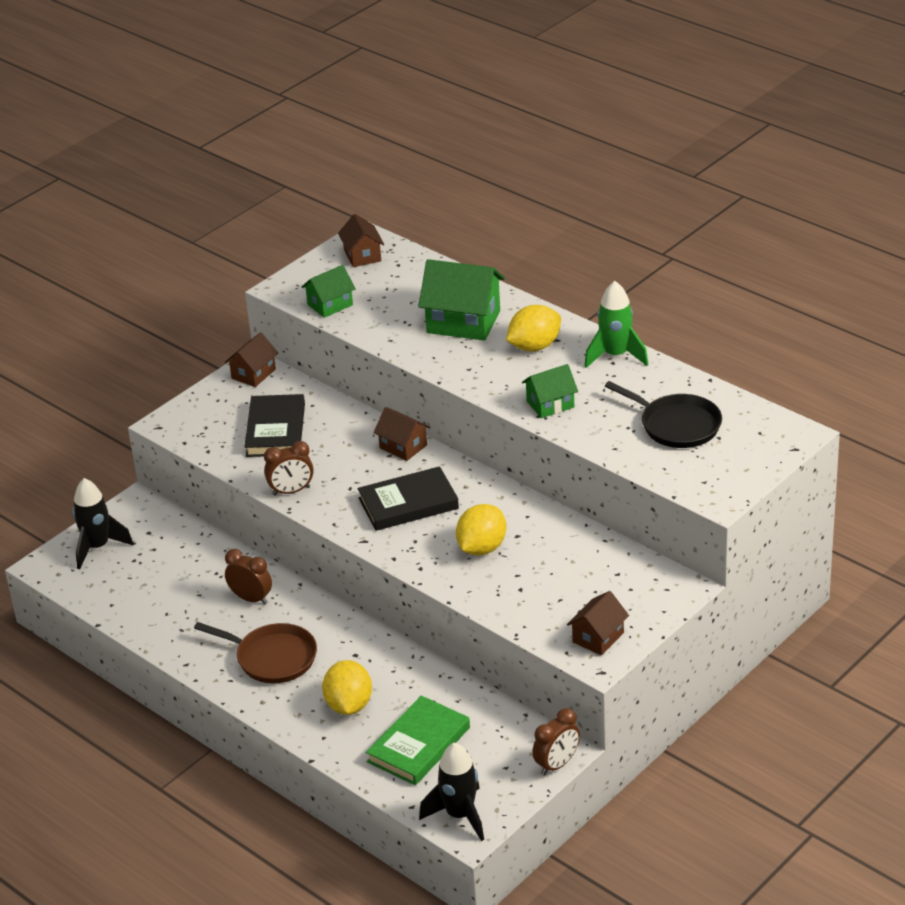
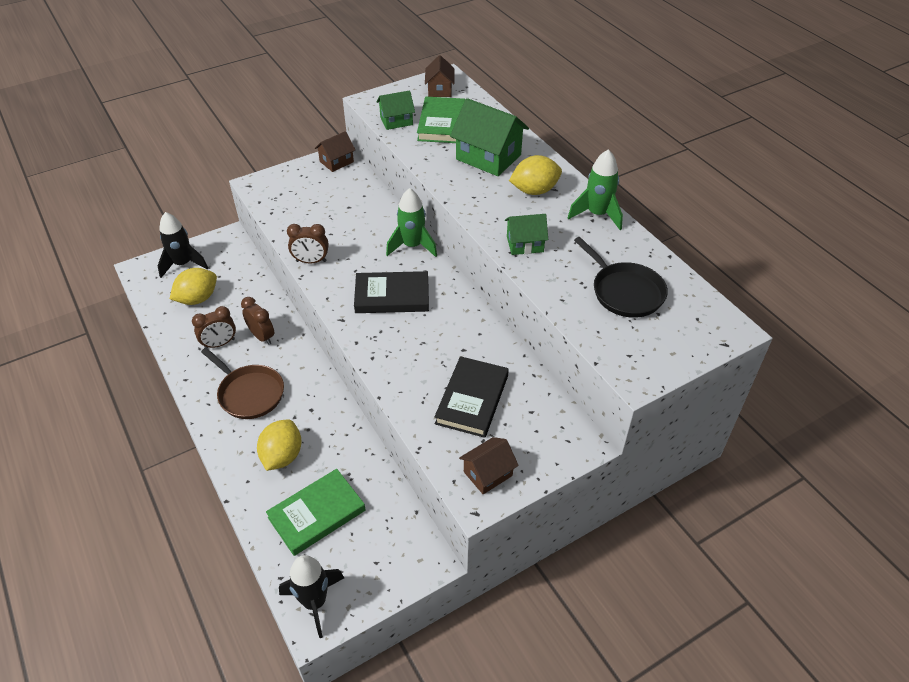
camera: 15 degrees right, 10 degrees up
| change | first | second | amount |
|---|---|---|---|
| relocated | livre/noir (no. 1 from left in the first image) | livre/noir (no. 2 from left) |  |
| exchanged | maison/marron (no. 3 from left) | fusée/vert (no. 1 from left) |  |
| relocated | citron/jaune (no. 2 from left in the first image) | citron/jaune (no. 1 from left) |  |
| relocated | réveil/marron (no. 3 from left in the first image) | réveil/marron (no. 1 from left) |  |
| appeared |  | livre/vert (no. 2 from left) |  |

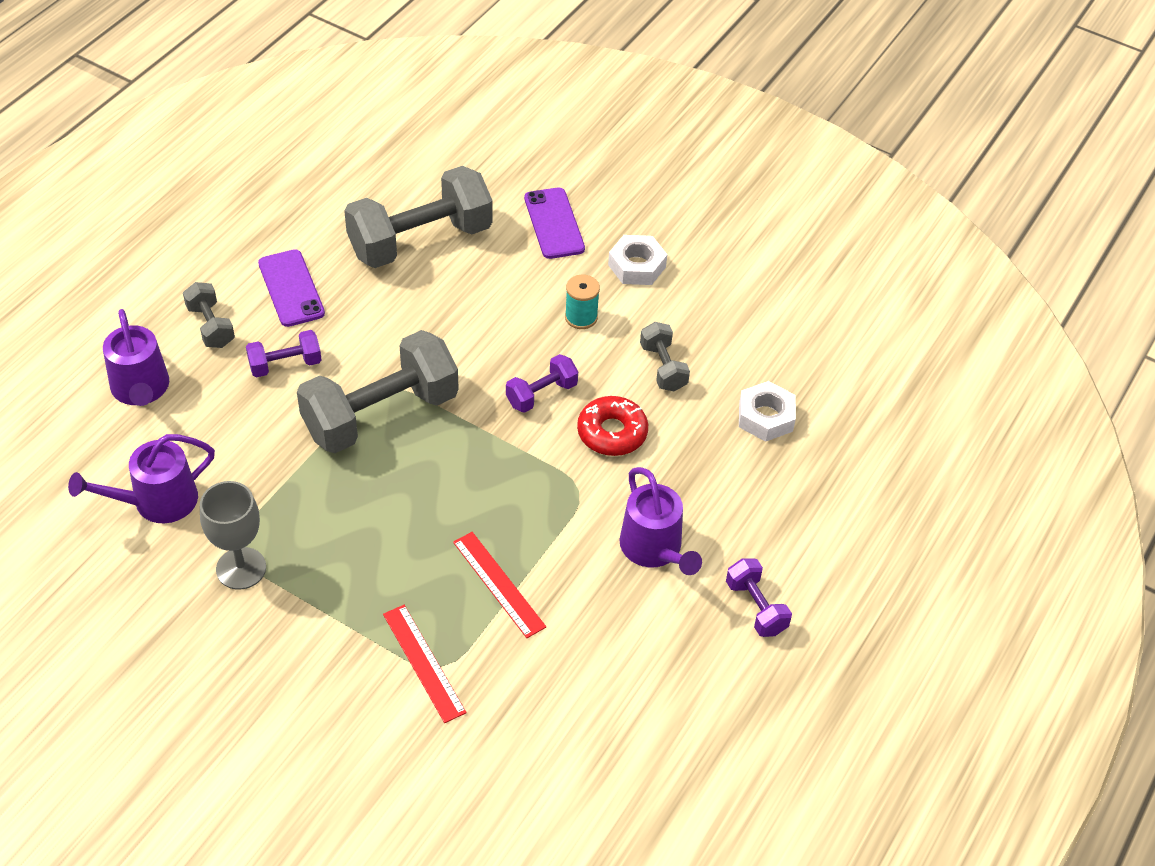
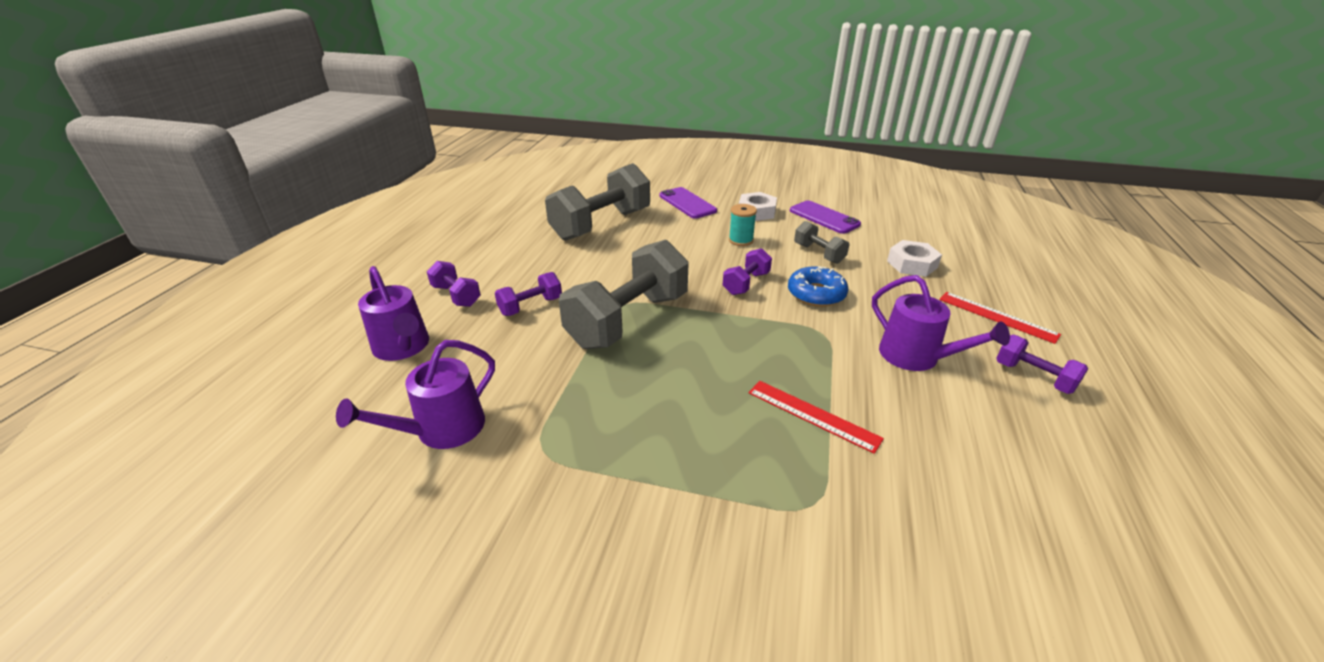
camera: 15 degrees left, 15 degrees down
| change | first | second | amount |
|---|---|---|---|
| colour | haltère/gris (no. 1 from left) | haltère/violet (no. 1 from left) |  |
| missing | verre à pied/gris |  |  |
| relocated | téléphone/violet (no. 1 from left in the first image) | téléphone/violet (no. 2 from left) |  |
| relocated | règle/rouge (no. 1 from left in the first image) | règle/rouge (no. 2 from left) |  |
| colour | beignet/rouge | beignet/bleu |  |

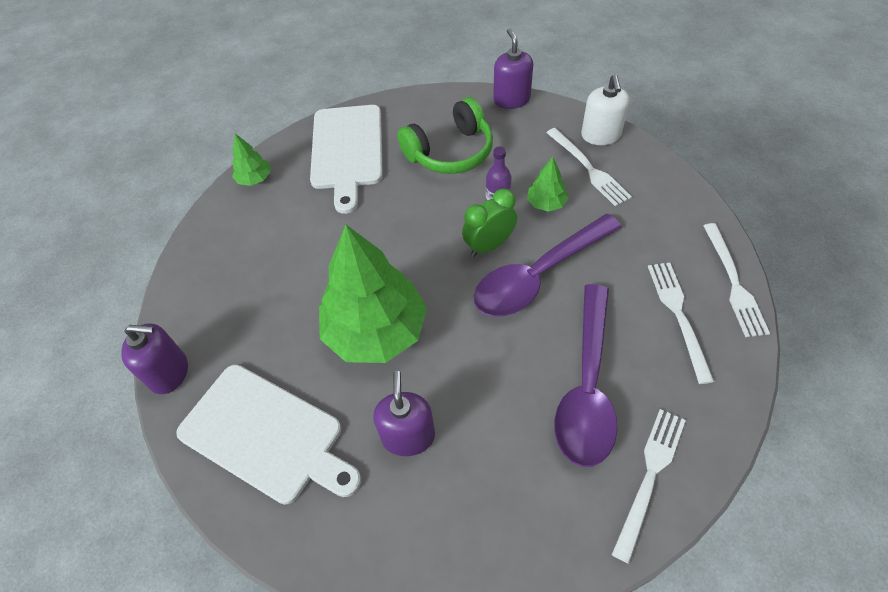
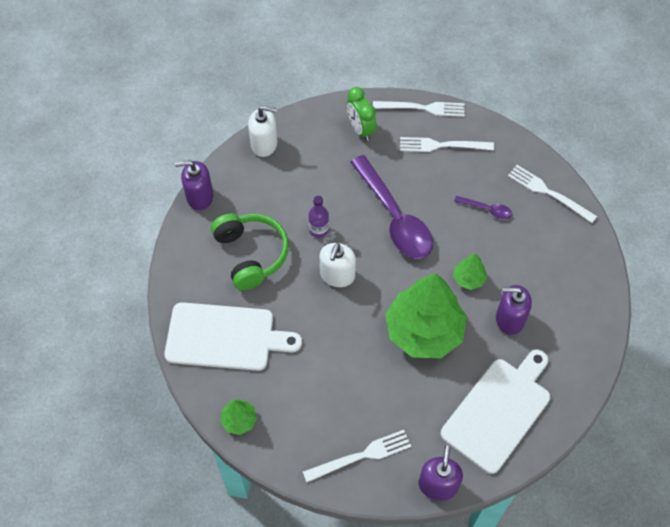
camera: 85 degrees left, 5 degrees up
| change | first | second | amount |
|---|---|---|---|
| relocated | réveil/vert |  |  |
| relocated | arbre/vert (no. 3 from left) |  |  |
| relocated | fourchette/blanc (no. 1 from left) |  |  |
| size | cuillère/violet (no. 2 from left) |  | x0.43 |
| appeared |  | distributeur de savon/blanc (no. 2 from left) |  |

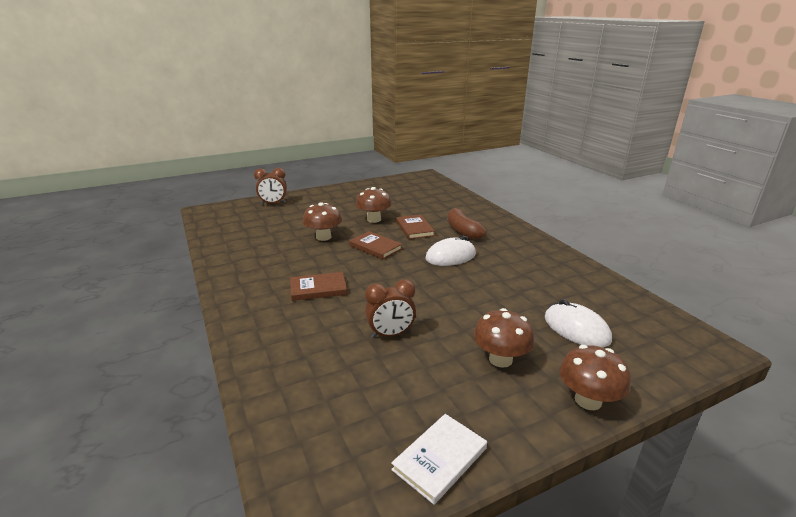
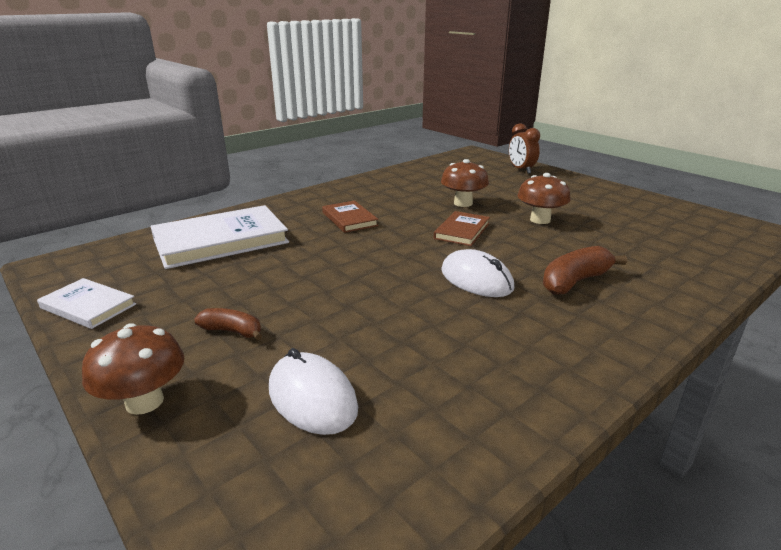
camera: 75 degrees right, 0 degrees up
| change | first | second | amount |
|---|---|---|---|
| missing | réveil/marron (no. 2 from left) |  |  |
| missing | livre/marron (no. 3 from left) |  |  |
| exchanged | champignon/marron (no. 3 from left) | banane/marron (no. 1 from left) |  |
| spun | souris/blanc (no. 2 from left in the first image) | souris/blanc (no. 1 from left) | 75 degrees counterclockwise |
| appeared |  | livre/blanc (no. 2 from left) |  |

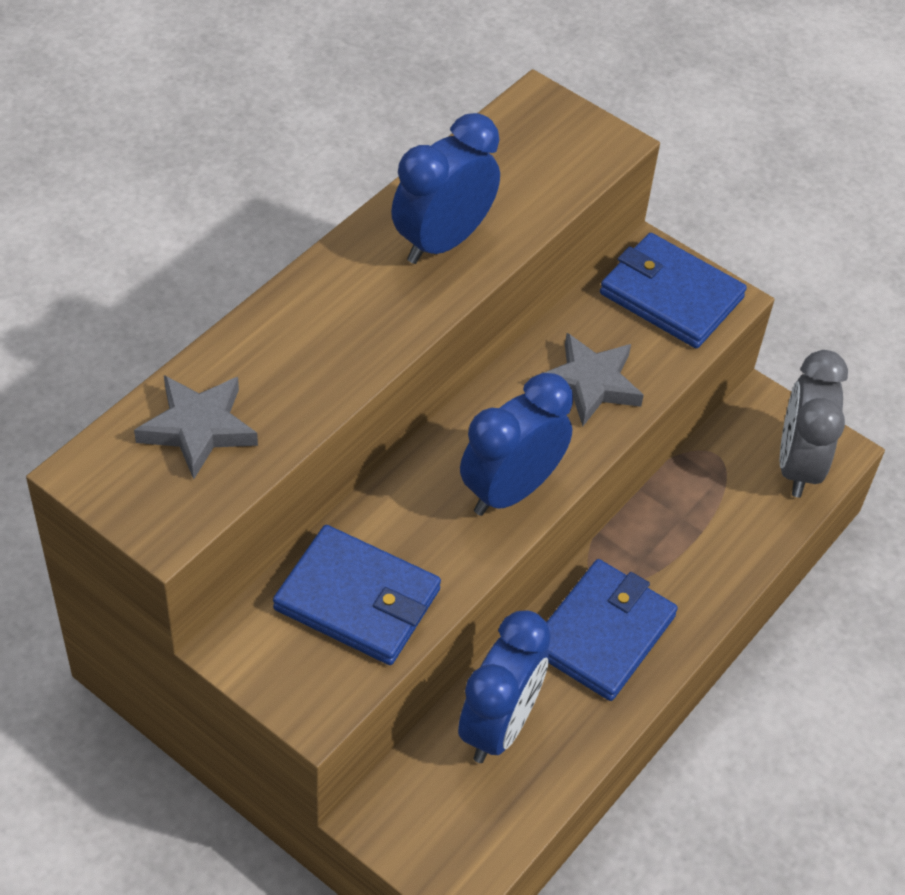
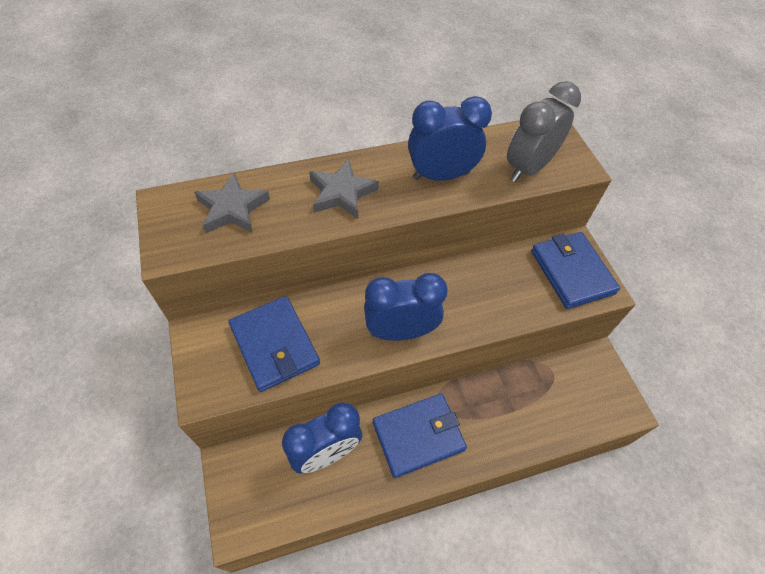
camera: 35 degrees right, 5 degrees up
| change | first | second | amount |
|---|---|---|---|
| relocated | étoile/gris (no. 2 from left) |  |  |
| relocated | réveil/gris |  |  |

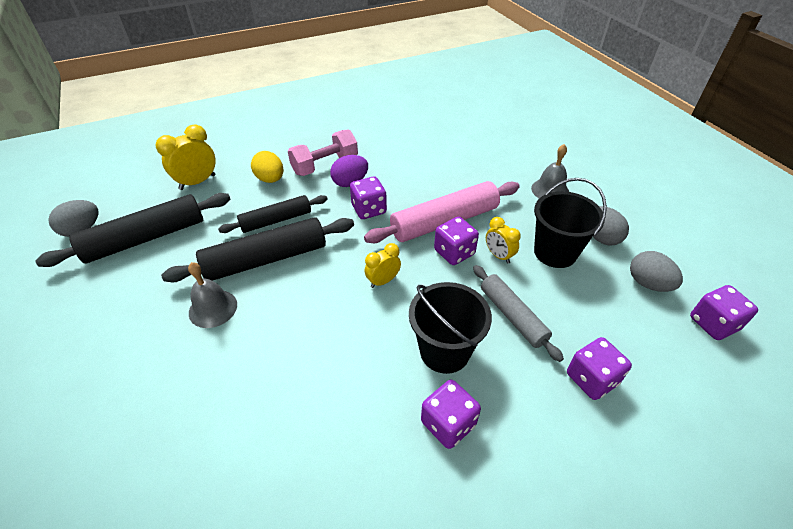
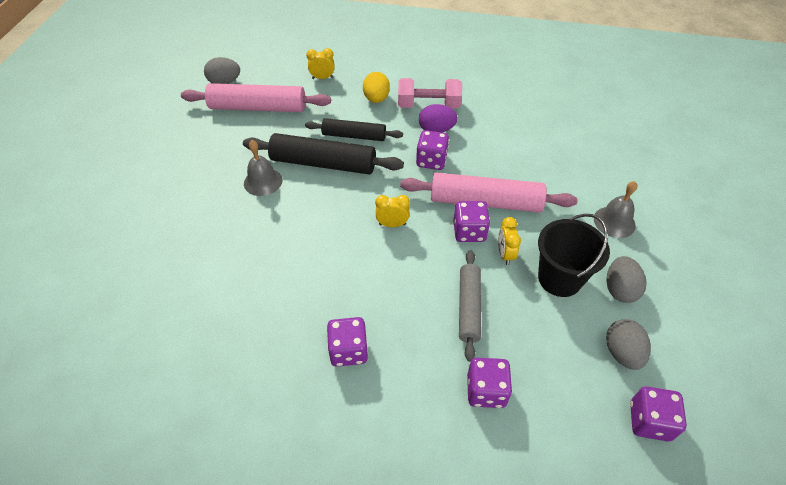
camera: 35 degrees right, 5 degrees up
| change | first | second | amount |
|---|---|---|---|
| colour | rouleau à pâtisserie/noir (no. 1 from left) | rouleau à pâtisserie/rose (no. 1 from left) |  |
| size | réveil/jaune (no. 1 from left) |  | x0.63 |
| missing | seau/noir (no. 1 from left) |  |  |

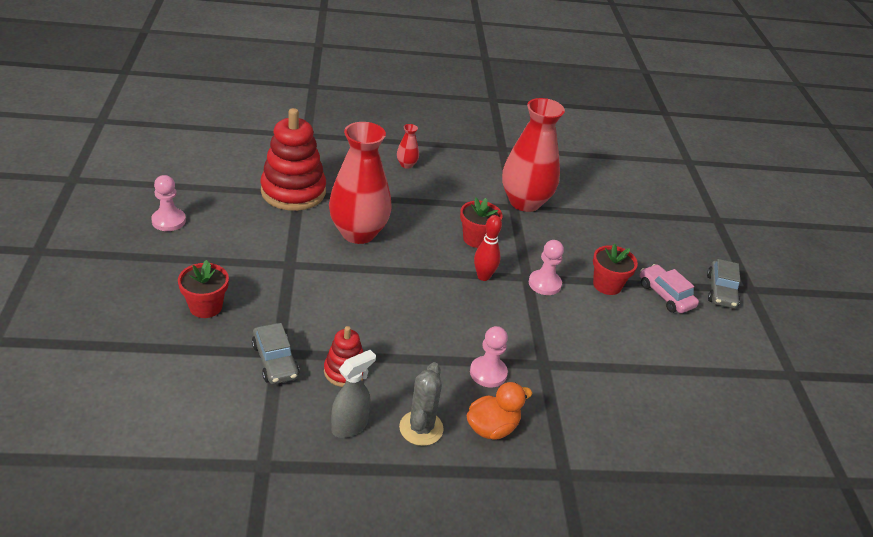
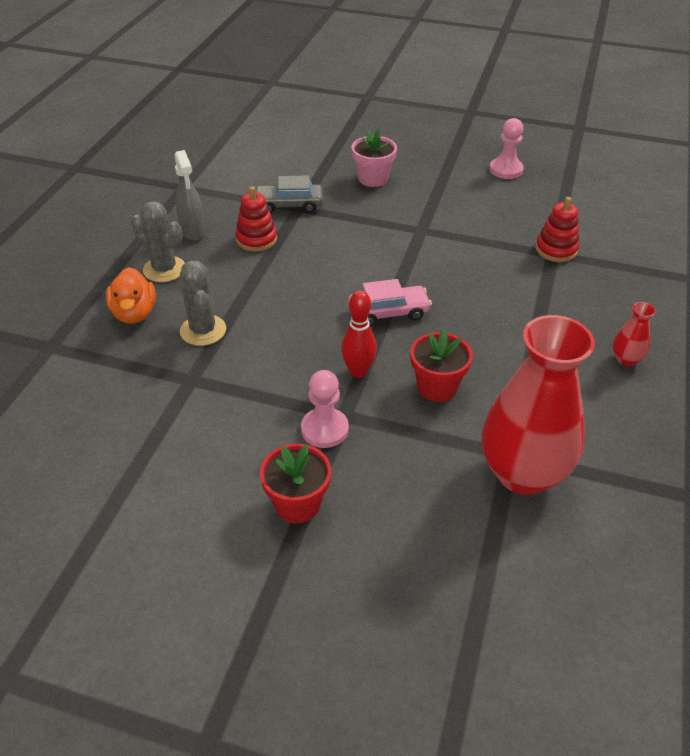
camera: 115 degrees right, 5 degrees up
| change | first | second | amount |
|---|---|---|---|
| colour | pot de fleurs/rouge (no. 1 from left) | pot de fleurs/rose |  |
| size | jouet à empiler/rouge (no. 1 from left in the first image) | jouet à empiler/rouge (no. 2 from left) | x0.52 |
| missing | vase/rouge (no. 1 from left) |  |  |
| exchanged | pion/rose (no. 2 from left) | cactus/gris (no. 2 from left) |  |
| relocated | voiture/rose |  |  |
| missing | voiture/gris (no. 2 from left) |  |  |

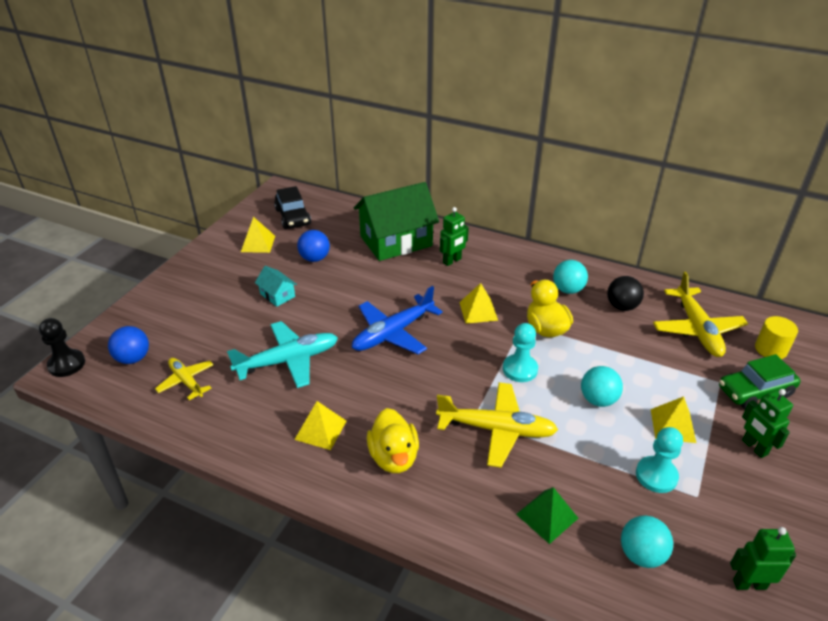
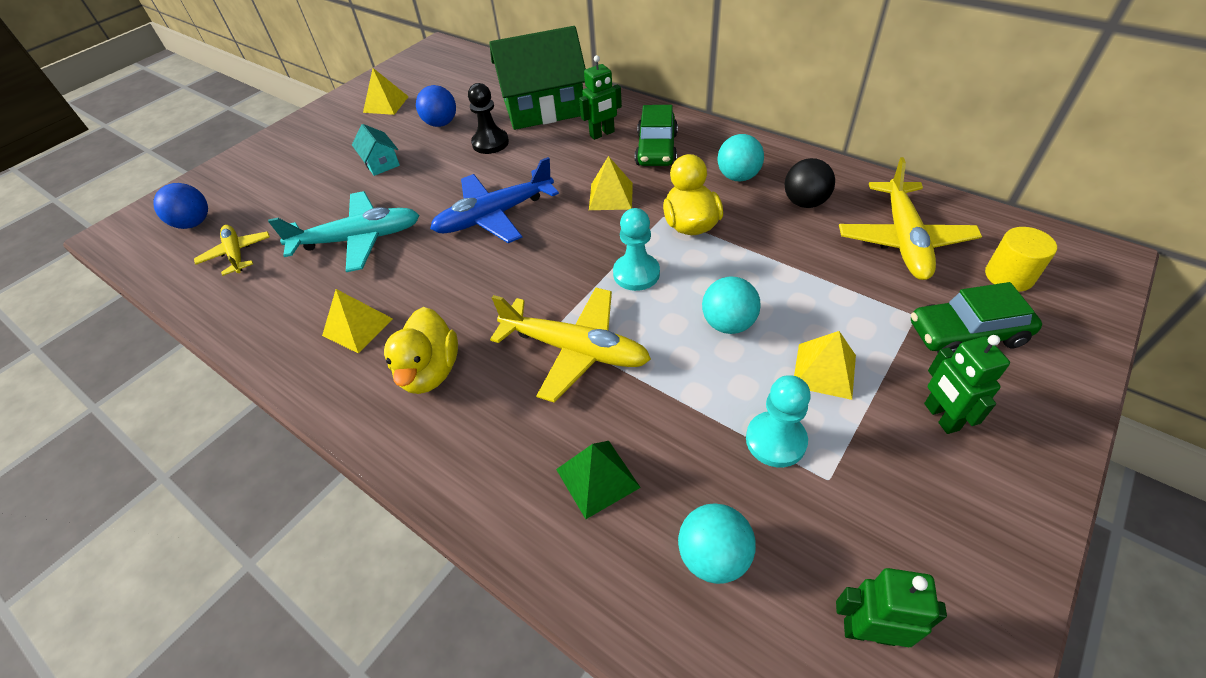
camera: 15 degrees right, 10 degrees up
| change | first | second | amount |
|---|---|---|---|
| relocated | pion/noir |  |  |
| missing | voiture/noir |  |  |
| appeared |  | voiture/vert (no. 1 from left) |  |

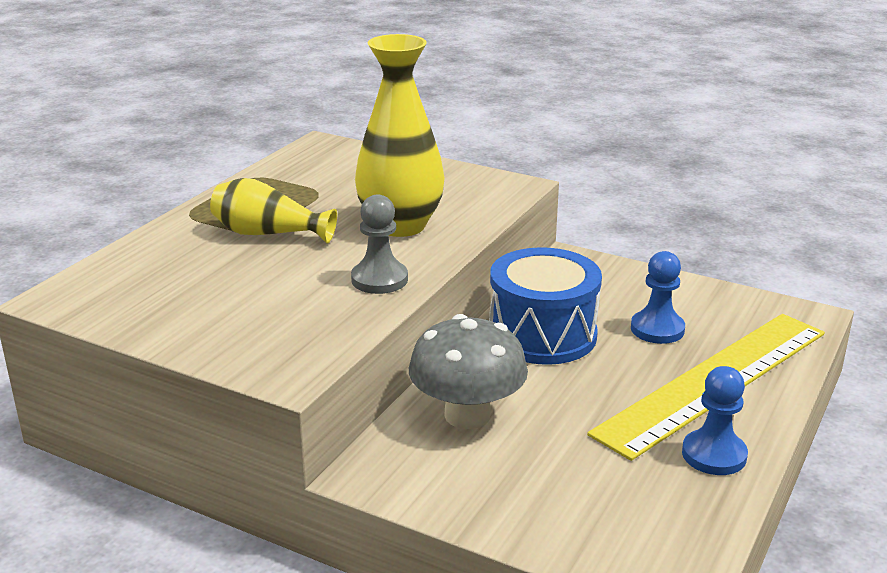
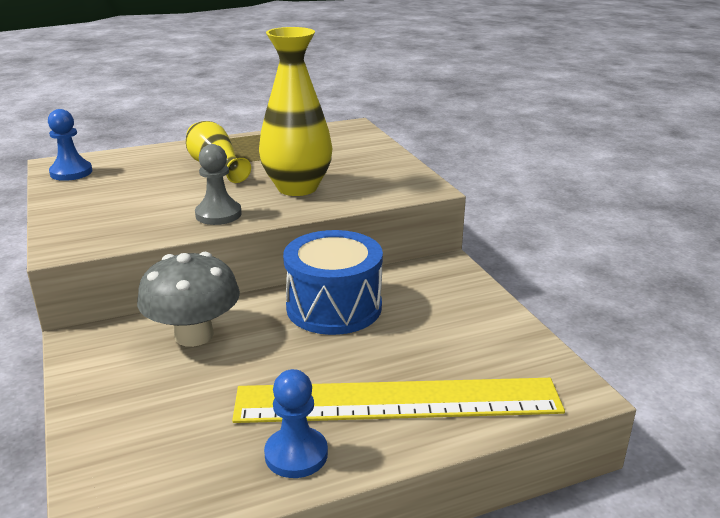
camera: 40 degrees right, 0 degrees up
| change | first | second | amount |
|---|---|---|---|
| relocated | pion/bleu (no. 1 from left) |  |  |

